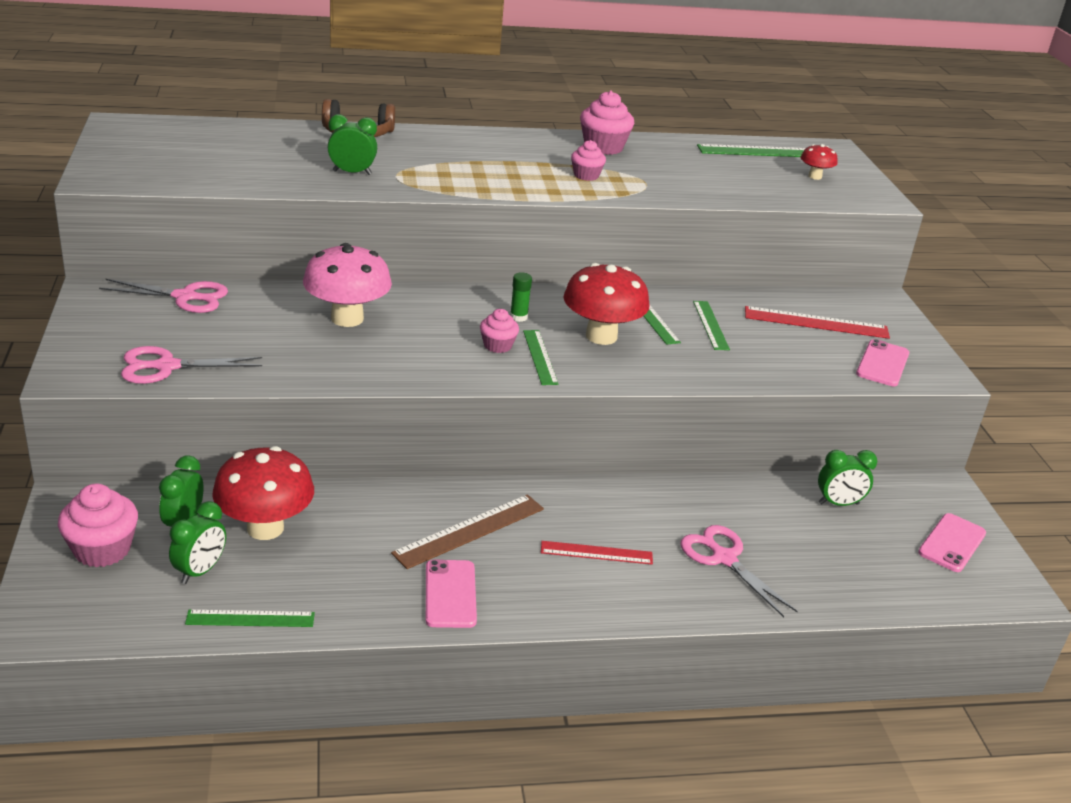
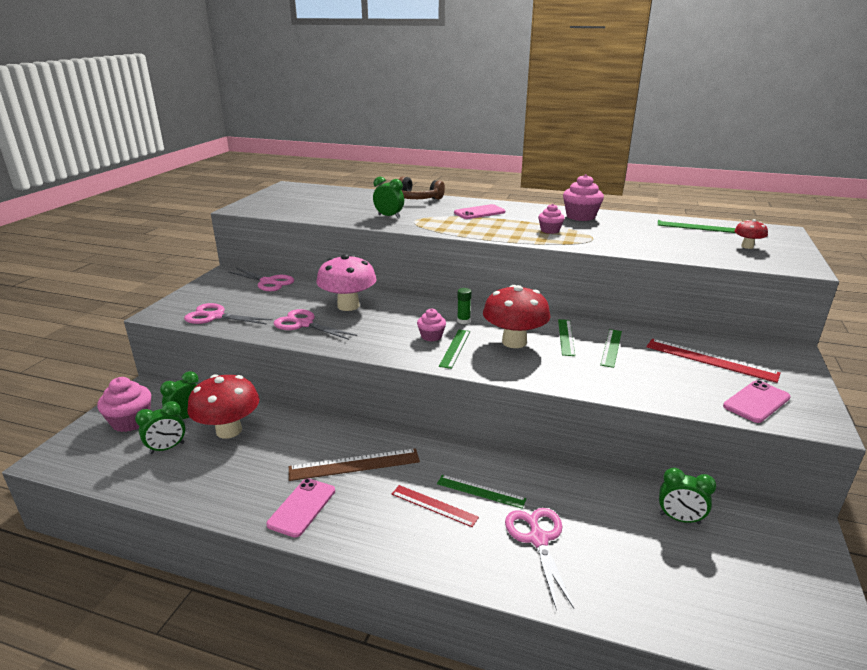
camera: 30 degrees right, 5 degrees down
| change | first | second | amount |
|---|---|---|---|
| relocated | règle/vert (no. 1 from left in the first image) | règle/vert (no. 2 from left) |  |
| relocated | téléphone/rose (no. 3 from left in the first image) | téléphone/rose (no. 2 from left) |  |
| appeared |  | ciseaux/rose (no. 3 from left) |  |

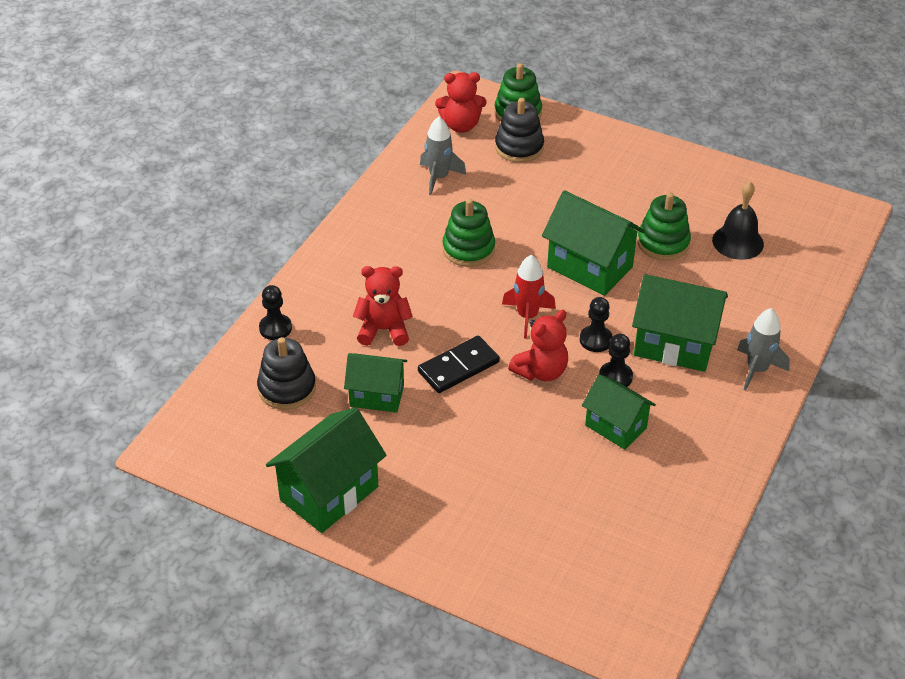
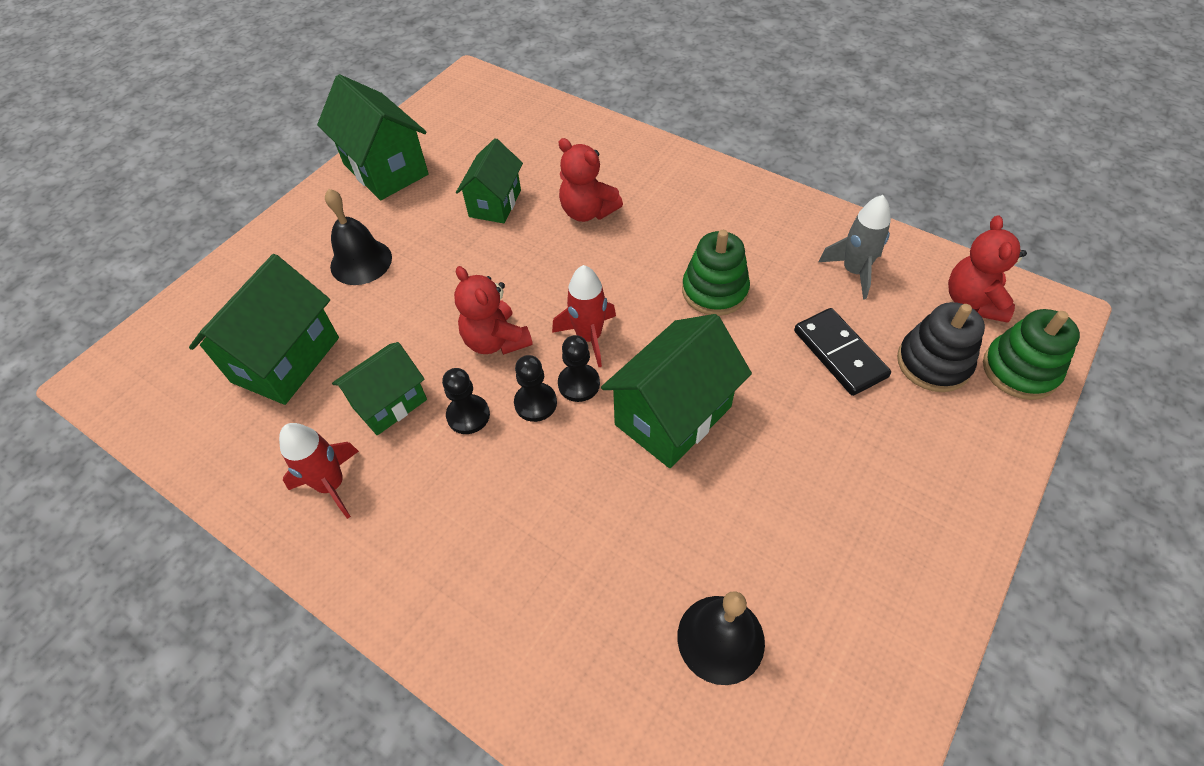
camera: 100 degrees right, 10 degrees up
| change | first | second | amount |
|---|---|---|---|
| missing | jouet à empiler/noir (no. 1 from left) |  |  |
| relocated | pion/noir (no. 1 from left in the first image) | pion/noir (no. 3 from left) |  |
| spun | ours en peluche/rouge (no. 1 from left in the first image) | ours en peluche/rouge (no. 2 from left) | 120 degrees clockwise |
| relocated | domino/noir |  |  |
| relocated | maison/vert (no. 5 from left in the first image) | maison/vert (no. 1 from left) |  |
| missing | jouet à empiler/vert (no. 3 from left) |  |  |
| missing | fusée/gris (no. 2 from left) |  |  |
| appeared |  | fusée/rouge (no. 1 from left) |  |
| appeared |  | cloche/noir (no. 1 from left) |  |

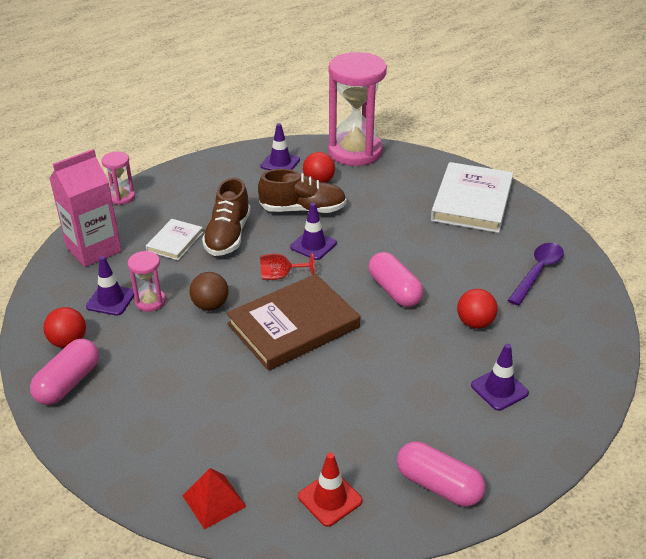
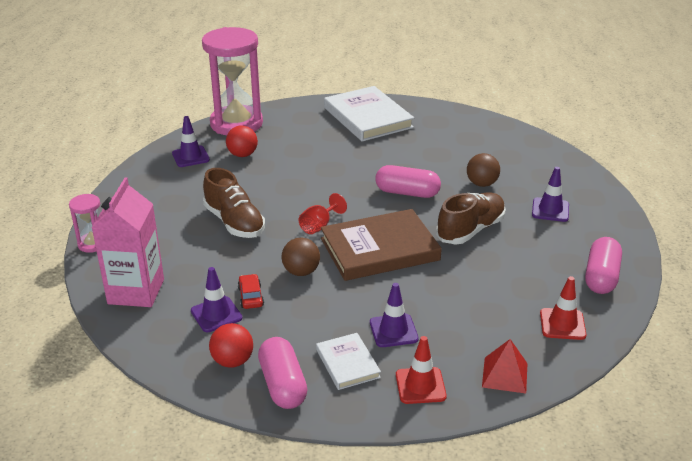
camera: 45 degrees left, 5 degrees down
| change | first | second | amount |
|---|---|---|---|
| exchanged | sablier/rose (no. 2 from left) | voiture/rouge |  |
| relocated | livre/blanc (no. 1 from left) |  |  |
| spun | livre/marron |  | 60 degrees clockwise |
| relocated | chaussure/marron (no. 2 from left) |  |  |
| relocated | cône de chantier/violet (no. 3 from left) |  |  |
| spun | gélule/rose (no. 3 from left) |  | 60 degrees counterclockwise |
| colour | balle/rouge (no. 3 from left) | balle/marron (no. 2 from left) |  |
| missing | cuillère/violet |  |  |
| appeared |  | cône de chantier/rouge (no. 1 from left) |  |

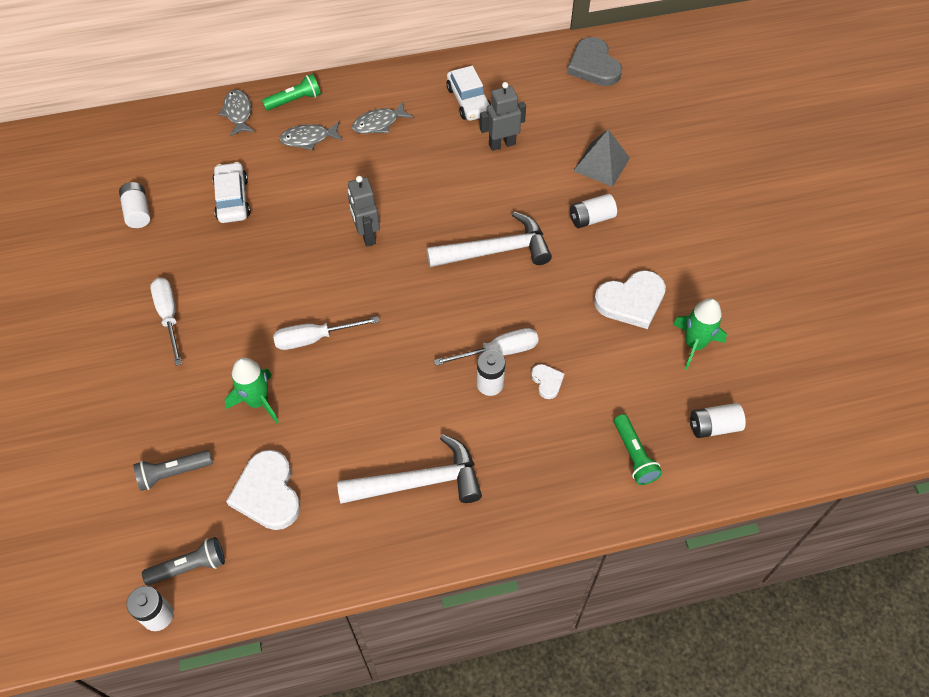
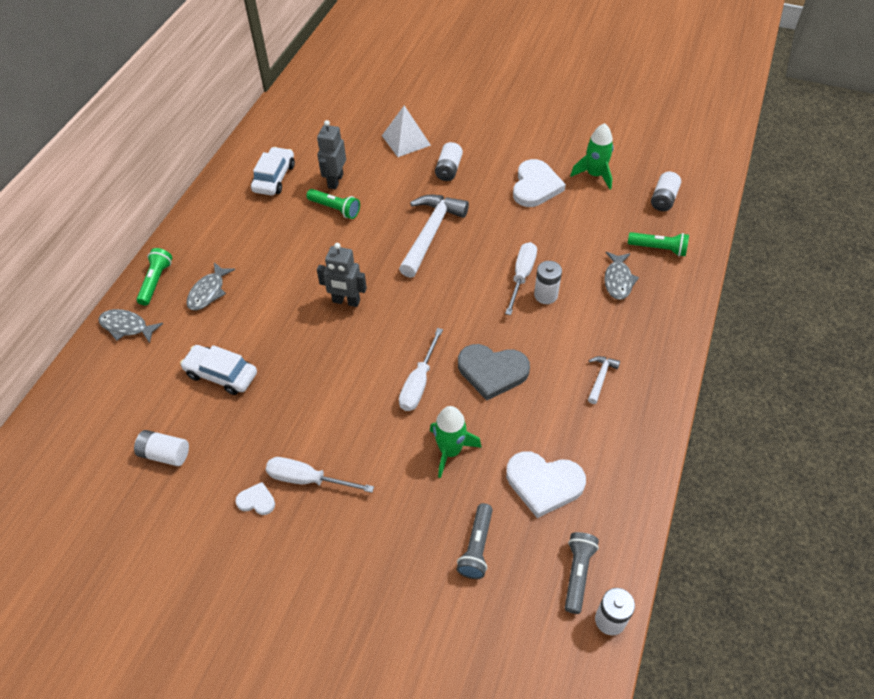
camera: 55 degrees left, 5 degrees down
| change | first | second | amount |
|---|---|---|---|
| size | marteau/blanc (no. 1 from left in the first image) | marteau/blanc (no. 2 from left) | x0.46 |
| relocated | poisson/gris (no. 3 from left) |  |  |
| spun | voiture/blanc (no. 2 from left) |  | 90 degrees counterclockwise |
| relocated | cœur/blanc (no. 2 from left in the first image) | cœur/blanc (no. 1 from left) |  |
| relocated | cœur/gris |  |  |
| colour | pyramide/gris | pyramide/blanc |  |
| appeared |  | lampe de poche/vert (no. 2 from left) |  |

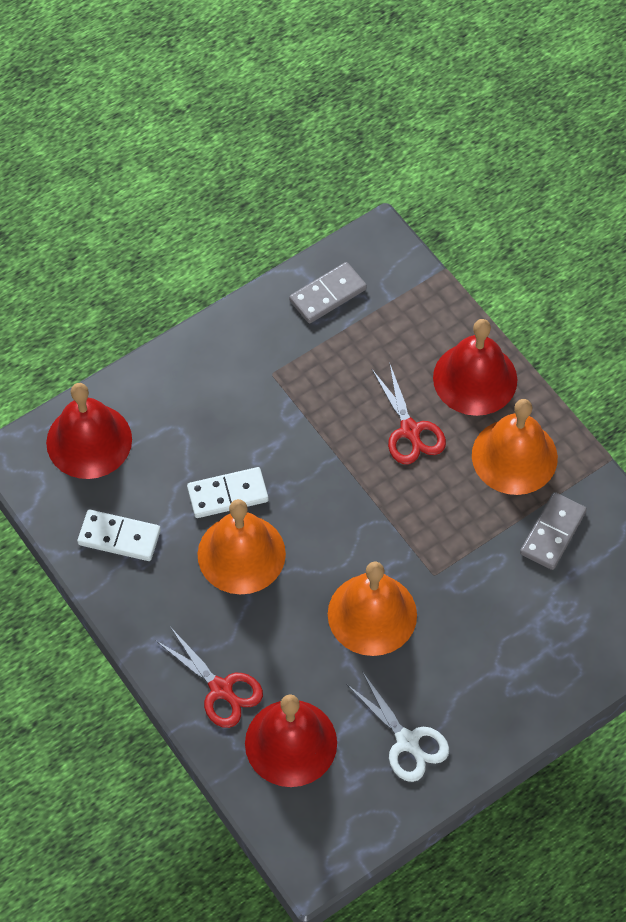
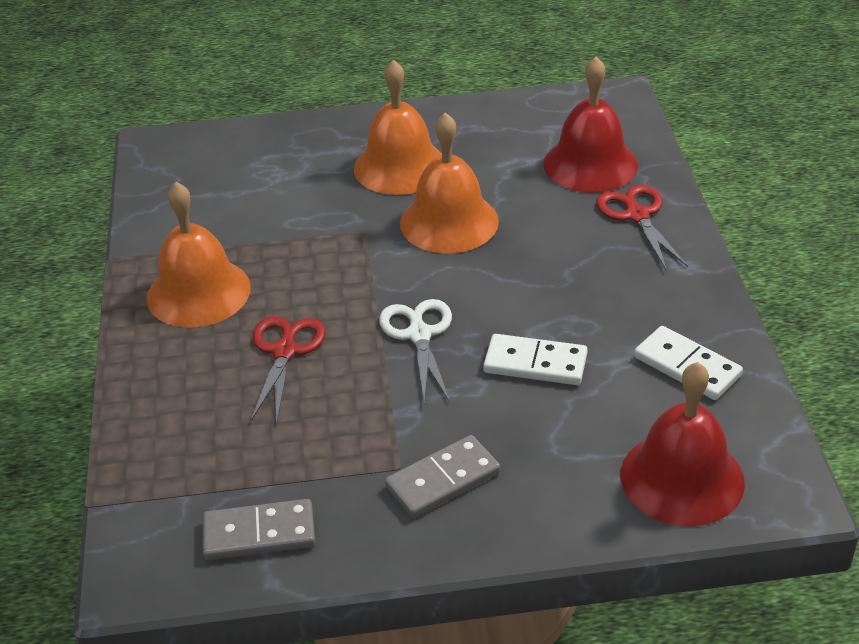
camera: 150 degrees left, 20 degrees down
| change | first | second | amount |
|---|---|---|---|
| relocated | cloche/orange (no. 1 from left in the first image) | cloche/orange (no. 2 from left) |  |
| relocated | ciseaux/blanc |  |  |
| missing | cloche/rouge (no. 3 from left) |  |  |
| relocated | domino/gris (no. 2 from left) |  |  |

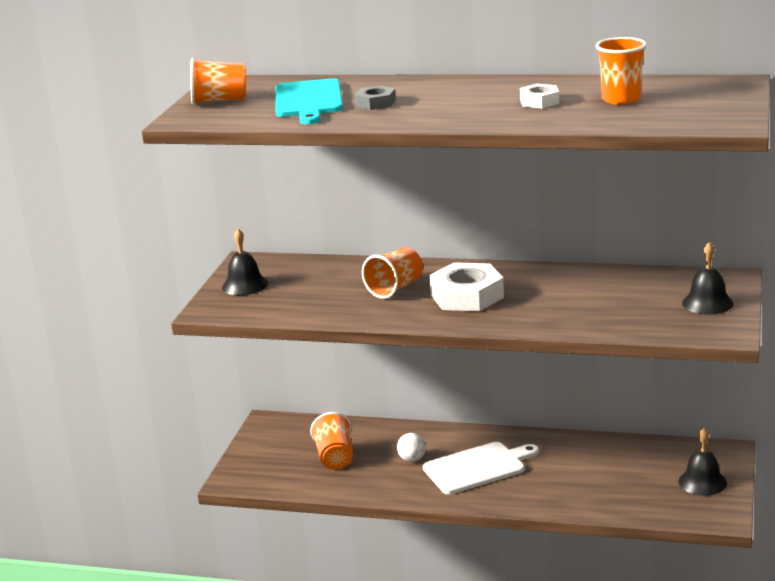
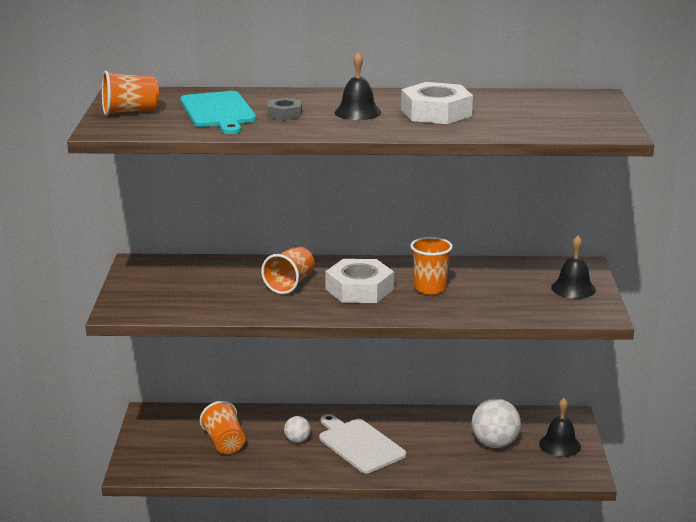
camera: 15 degrees left, 0 degrees up
| change | first | second | amount |
|---|---|---|---|
| relocated | cloche/noir (no. 1 from left) |  |  |
| spun | planche à découper/blanc |  | 90 degrees counterclockwise |
| size | écrou/blanc (no. 2 from left) |  | x1.89 |
| relocated | gobelet/orange (no. 4 from left) |  |  |
| appeared |  | balle/blanc (no. 2 from left) |  |

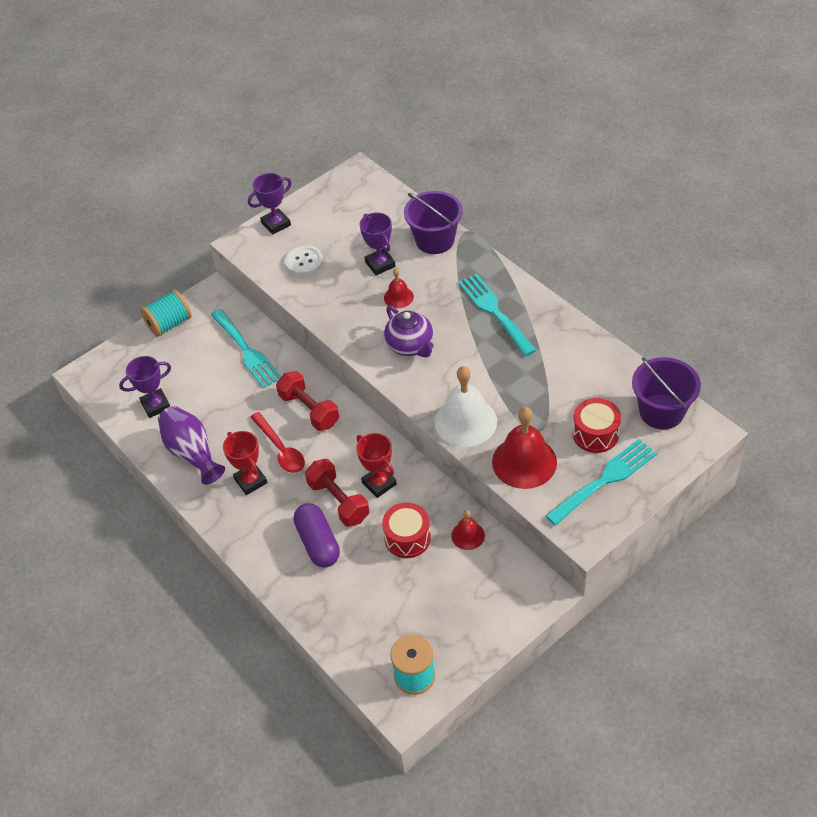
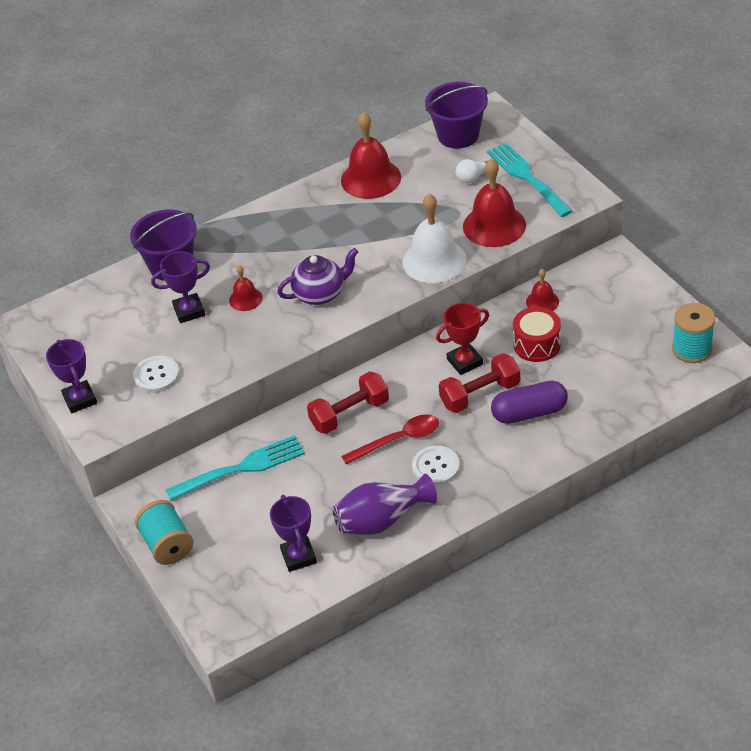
camera: 80 degrees left, 5 degrees down
| change | first | second | amount |
|---|---|---|---|
| exchanged | trophée/rouge (no. 1 from left) | bouton/blanc (no. 2 from left) |  |
| missing | fourchette/turquoise (no. 2 from left) |  |  |
| exchanged | tambour/rouge (no. 2 from left) | ampoule/blanc |  |
| appeared |  | cloche/rouge (no. 2 from left) |  |

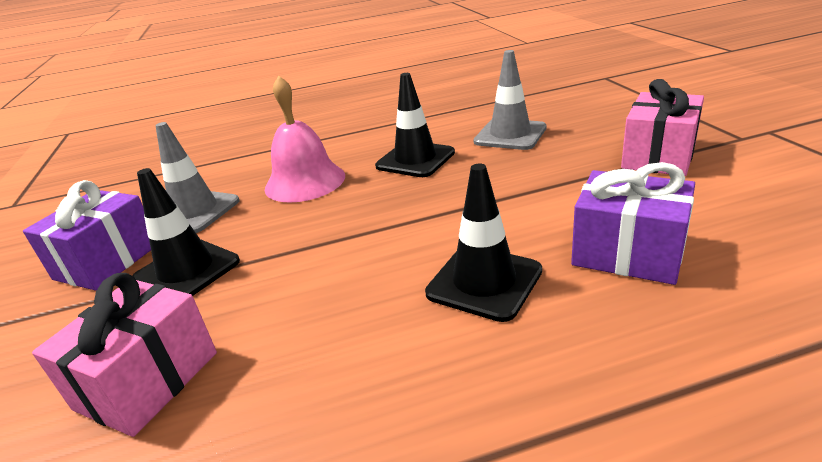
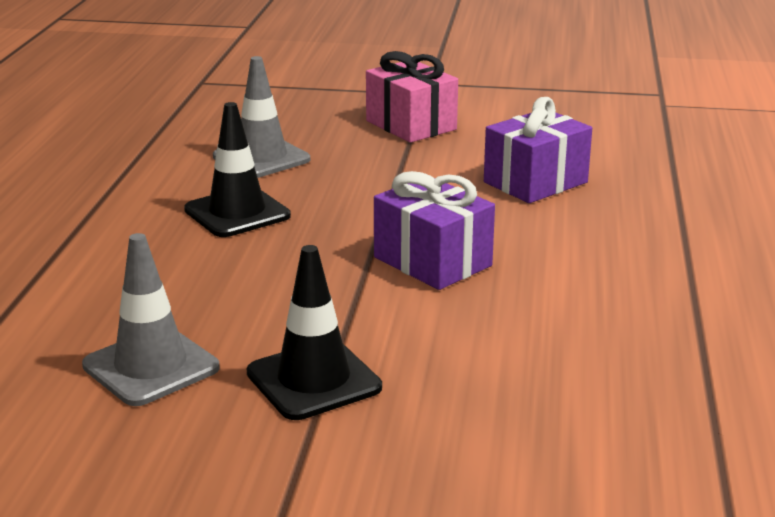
camera: 70 degrees left, 5 degrees down
| change | first | second | amount |
|---|---|---|---|
| relocated | cadeau/violet (no. 1 from left) |  |  |
| missing | cadeau/rose (no. 1 from left) |  |  |
| missing | cloche/rose |  |  |
| missing | cône de chantier/noir (no. 3 from left) |  |  |

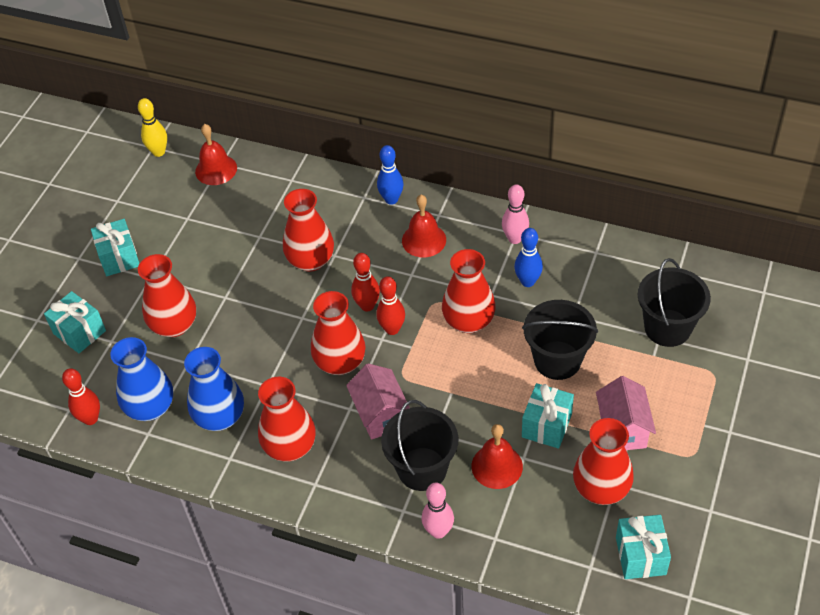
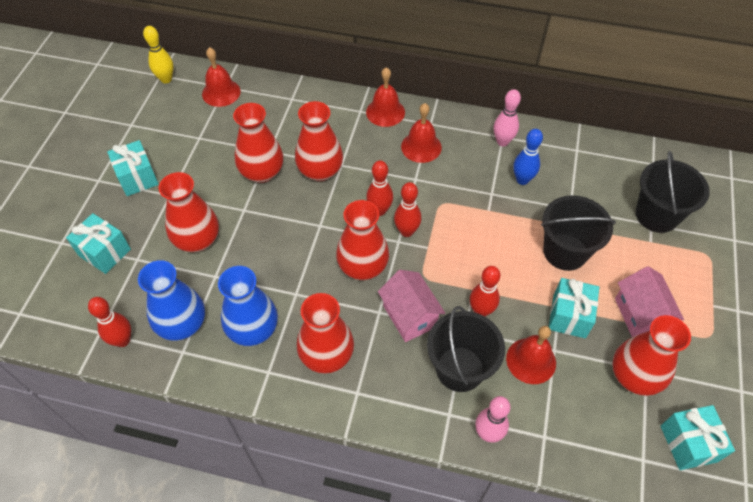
camera: 10 degrees left, 5 degrees up
| change | first | second | amount |
|---|---|---|---|
| exchanged | quille/bleu (no. 1 from left) | cloche/rouge (no. 2 from left) |  |
| relocated | vase/rouge (no. 5 from left in the first image) | vase/rouge (no. 2 from left) |  |
| appeared |  | quille/rouge (no. 4 from left) |  |

